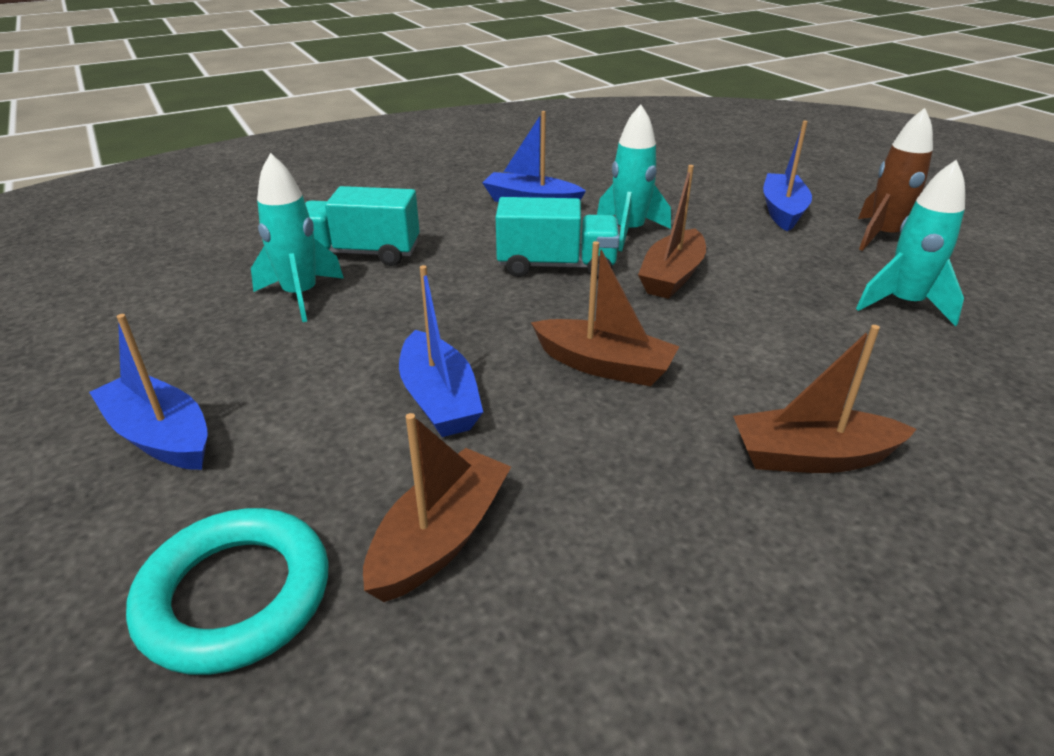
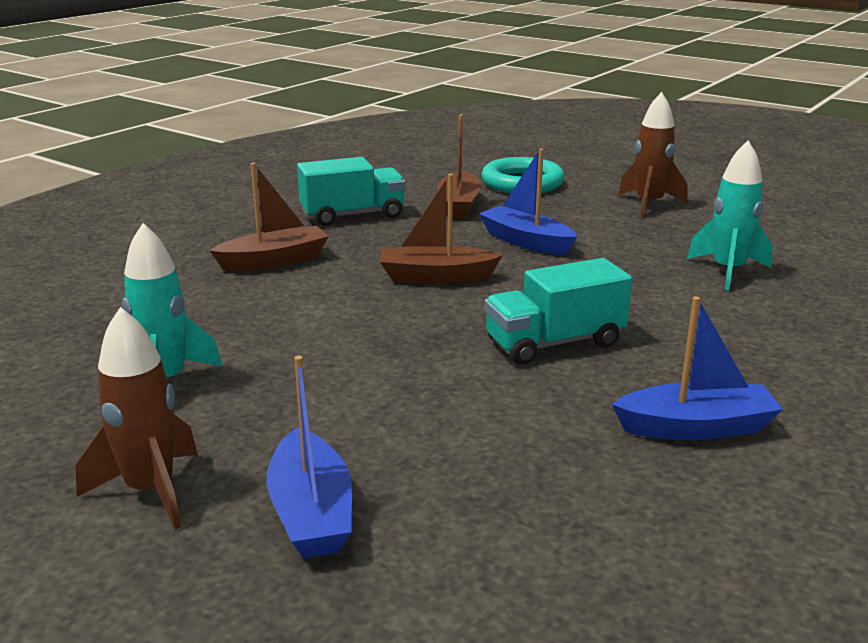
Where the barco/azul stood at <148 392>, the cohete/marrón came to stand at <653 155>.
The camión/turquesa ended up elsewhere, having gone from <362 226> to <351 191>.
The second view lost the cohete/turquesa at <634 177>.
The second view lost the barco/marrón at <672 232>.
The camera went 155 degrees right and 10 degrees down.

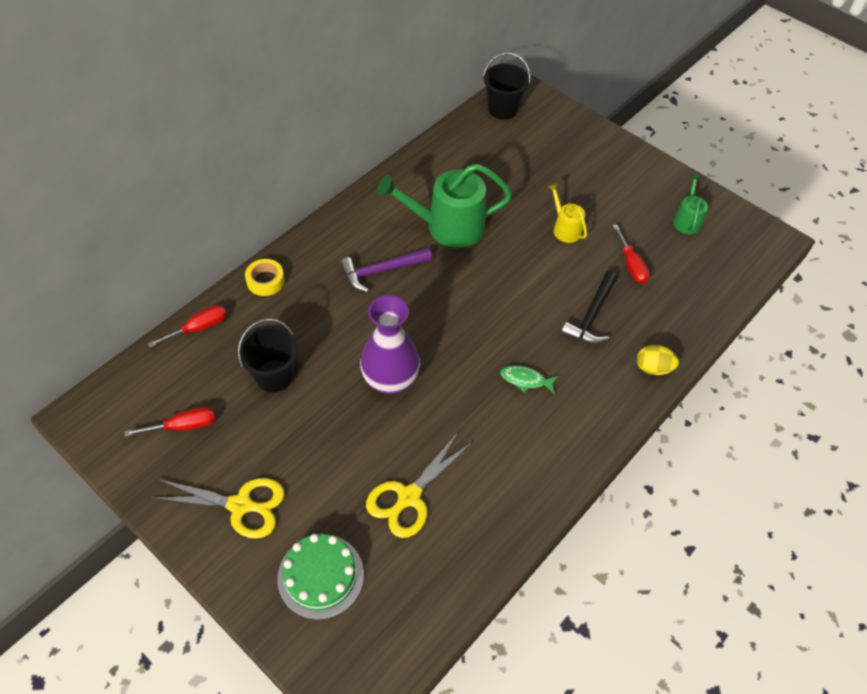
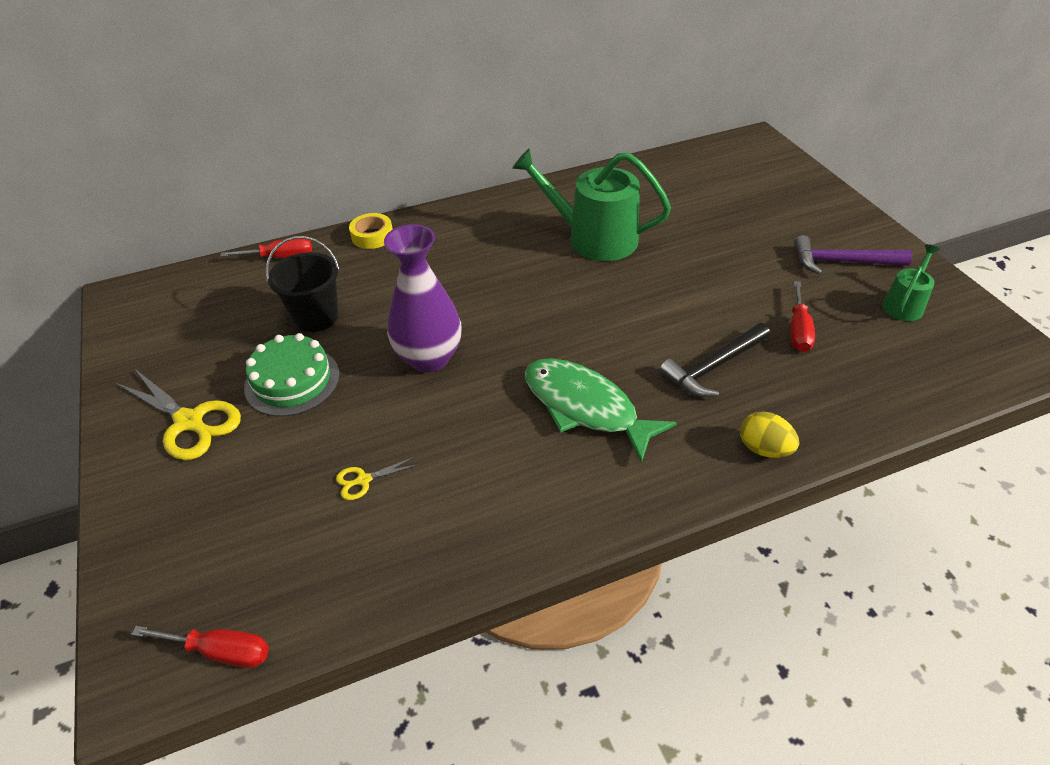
The destornillador/rojo ended up elsewhere, having gone from <169 422> to <200 647>.
The tarta/verde ended up elsewhere, having gone from <320 577> to <292 375>.
The martillo/morado ended up elsewhere, having gone from <386 270> to <853 255>.
The size of the tijeras/amarillo at <419 485> changed by a factor of 0.49.
The second view lost the balde/negro at <507 86>.
The size of the pez/verde at <529 379> changed by a factor of 2.13.
The second view lost the regadera/amarillo at <567 213>.
The camera went 30 degrees right and 10 degrees down.

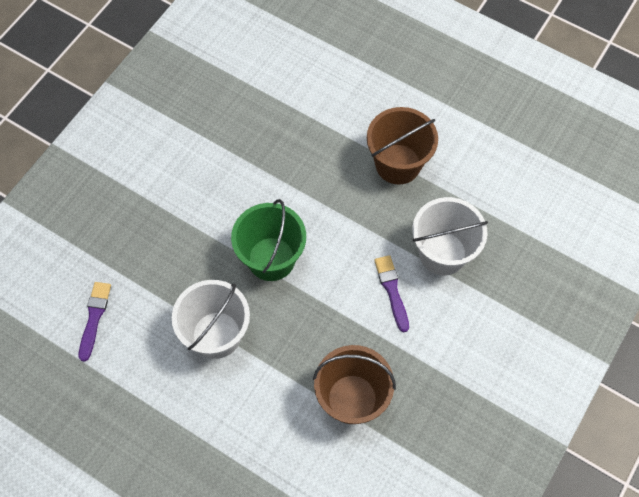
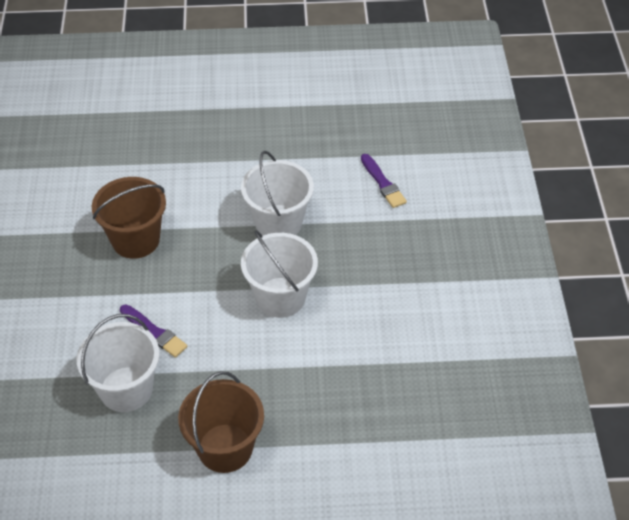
What was the balde/verde at <268 240> turned into the balde/blanco at <279 274>.
The camera went 145 degrees right and 15 degrees down.

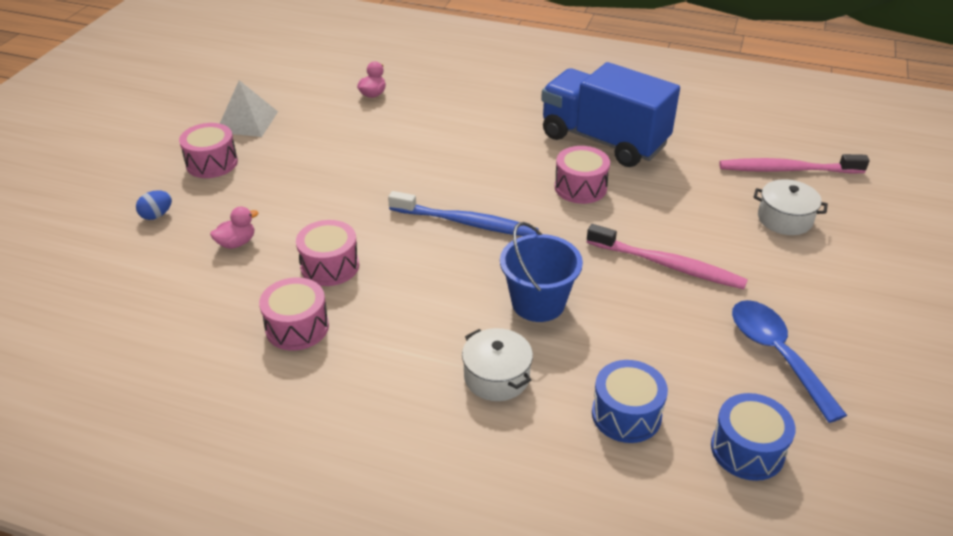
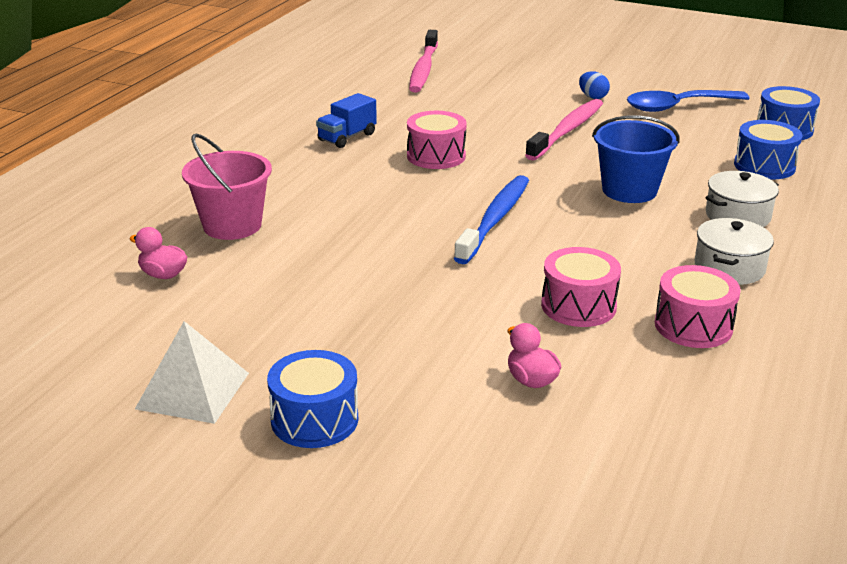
The huevo/azul ended up elsewhere, having gone from <154 205> to <594 85>.
What was the tambor/rosa at <208 150> turned into the tambor/azul at <312 399>.
The size of the camión/azul at <610 114> changed by a factor of 0.43.
The olla/blanco ended up elsewhere, having gone from <791 207> to <734 251>.
The second view gained the balde/rosa at <227 187>.
The camera went 85 degrees left and 10 degrees down.

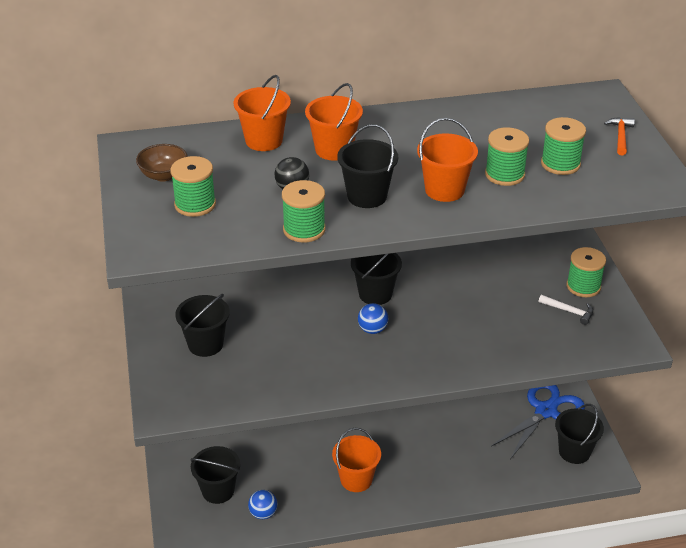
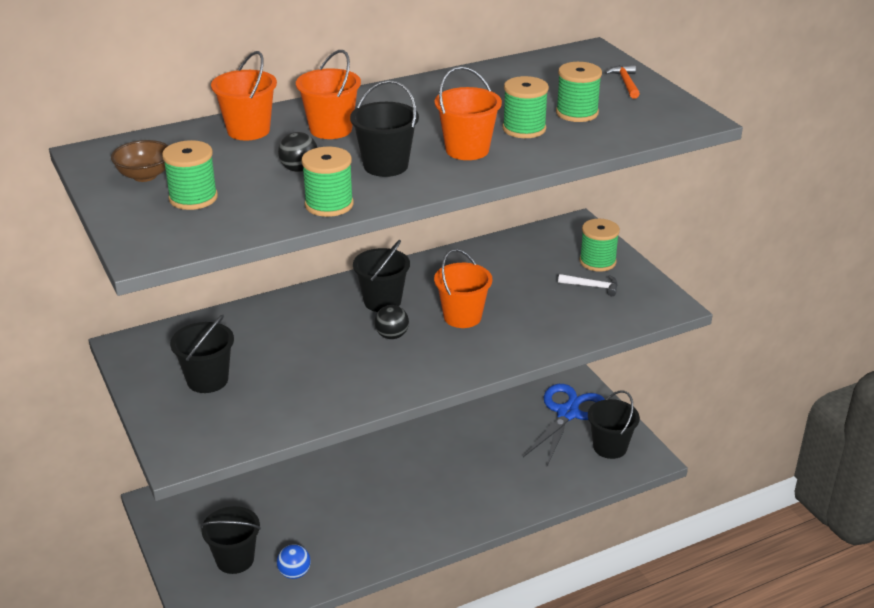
The balde/naranja ended up elsewhere, having gone from <356 460> to <463 288>.
What was the pelota/azul at <373 318> turned into the pelota/negro at <392 322>.
The camera went 15 degrees left and 5 degrees down.

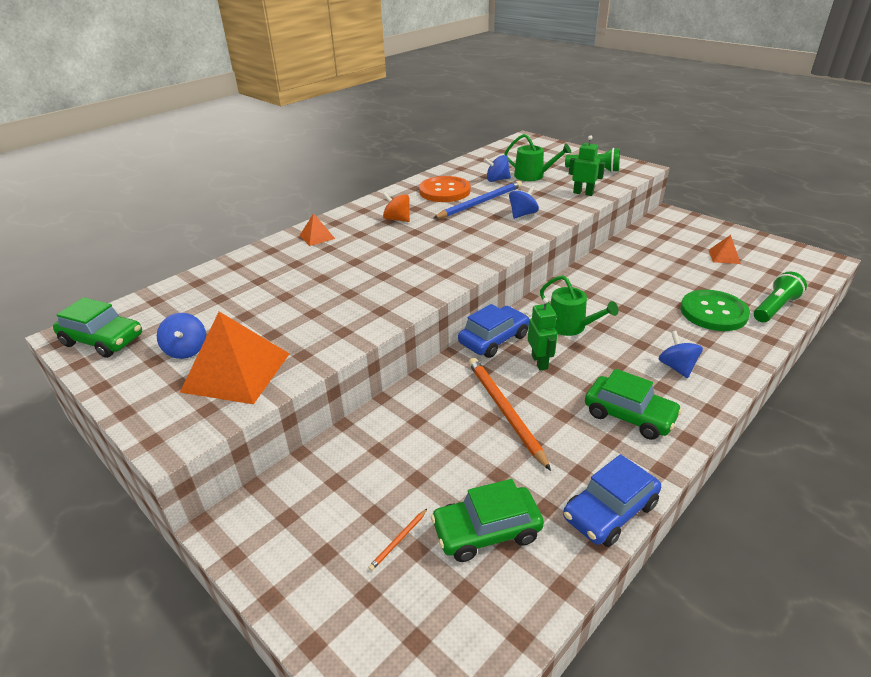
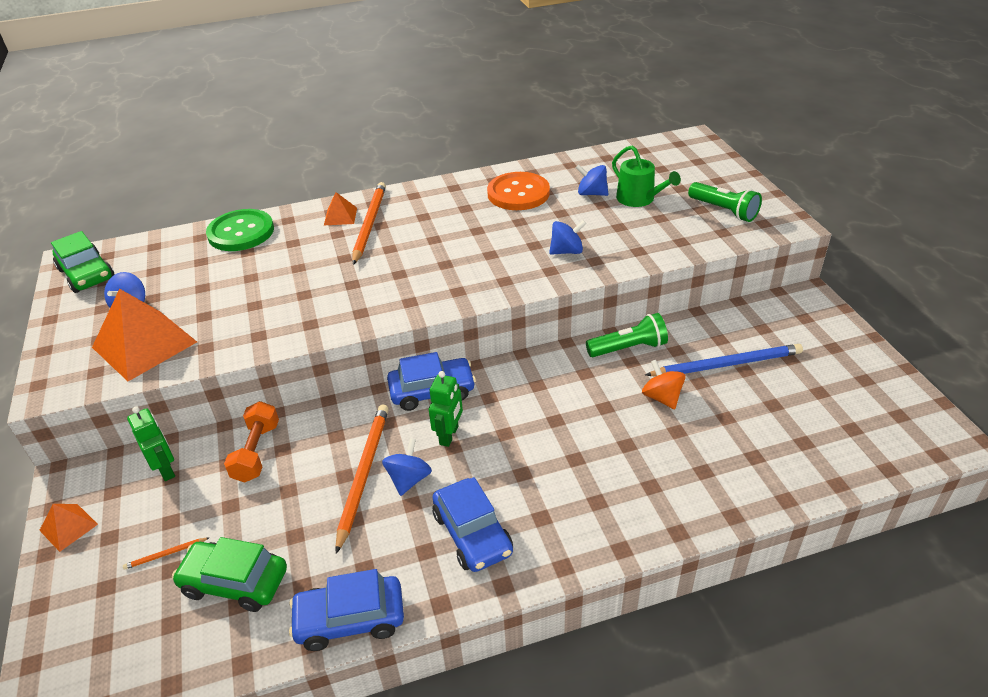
The peonza/naranja ended up elsewhere, having gone from <396 207> to <664 384>.
The lápiz/azul ended up elsewhere, having gone from <478 200> to <724 360>.
The second view lost the regadera/verde at <579 305>.
The robot/verde ended up elsewhere, having gone from <587 165> to <151 444>.
What was the coche/verde at <633 404> turned into the coche/azul at <472 524>.
The peonza/azul ended up elsewhere, having gone from <680 354> to <407 467>.
The botón/verde ended up elsewhere, having gone from <715 310> to <240 230>.
The pirámide/naranja ended up elsewhere, having gone from <725 249> to <68 528>.
The lámpara de mano/verde ended up elsewhere, having gone from <780 296> to <627 335>.
The second view gained the mancuerna/naranja at <251 442>.
The second view gained the lápiz/naranja at <369 223>.
The camera went 30 degrees right and 5 degrees up.

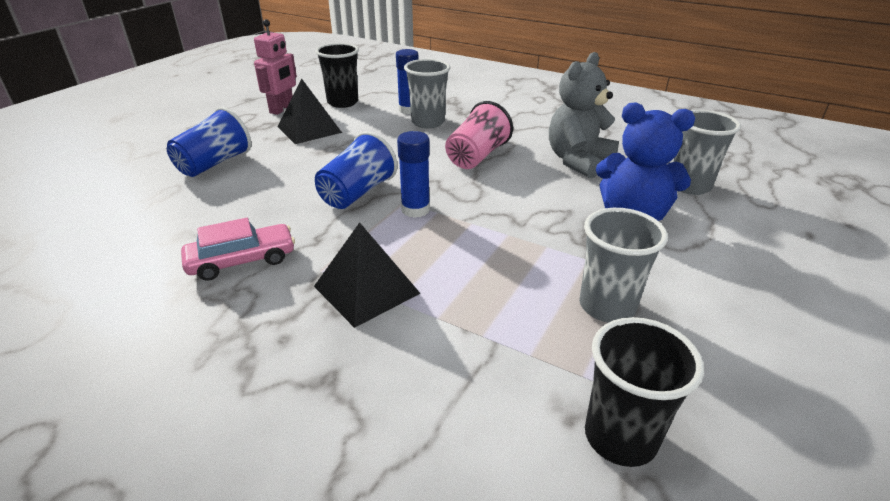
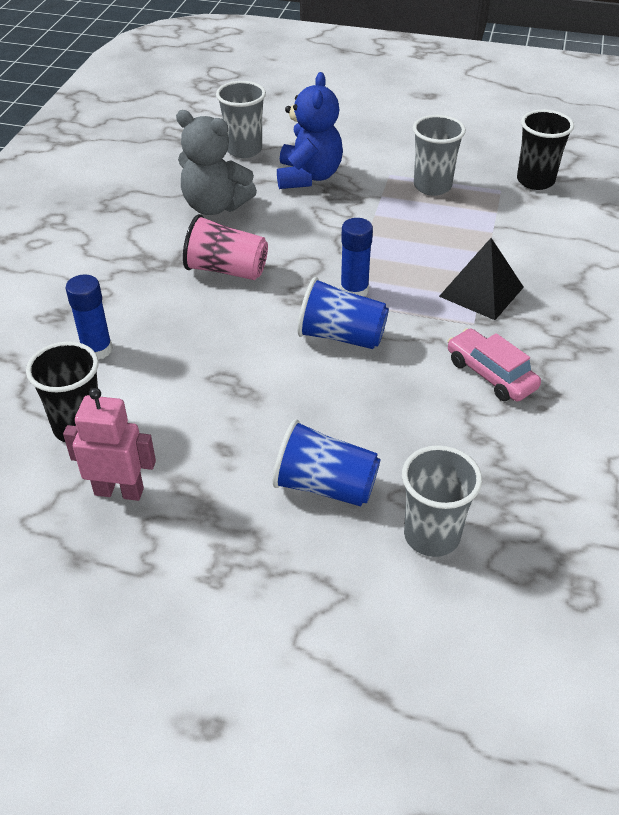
The second view lost the pirámide/negro at <309 111>.
The vaso/gris ended up elsewhere, having gone from <427 94> to <442 501>.
The camera went 105 degrees left and 10 degrees up.

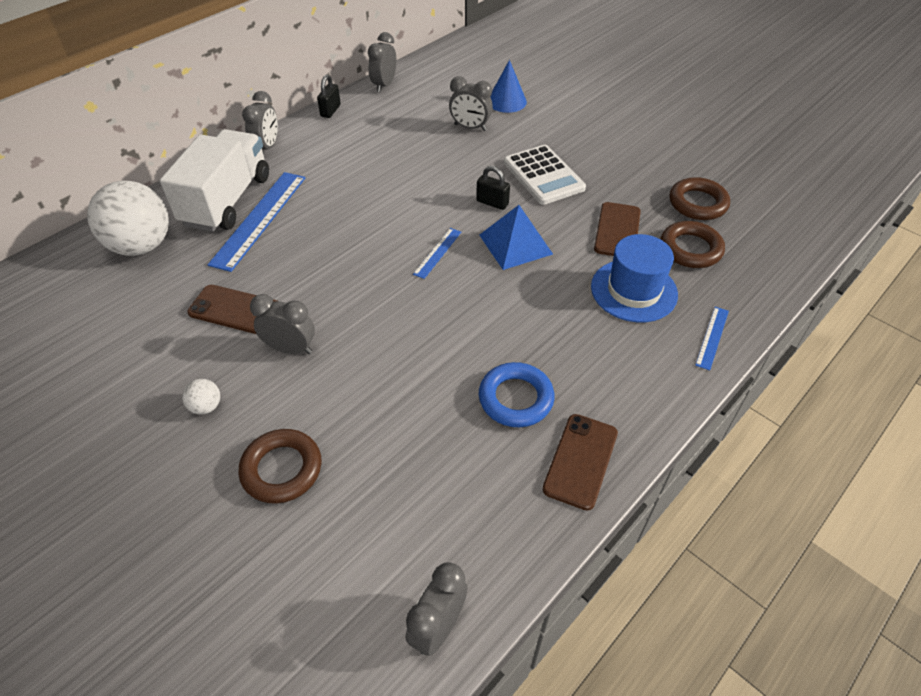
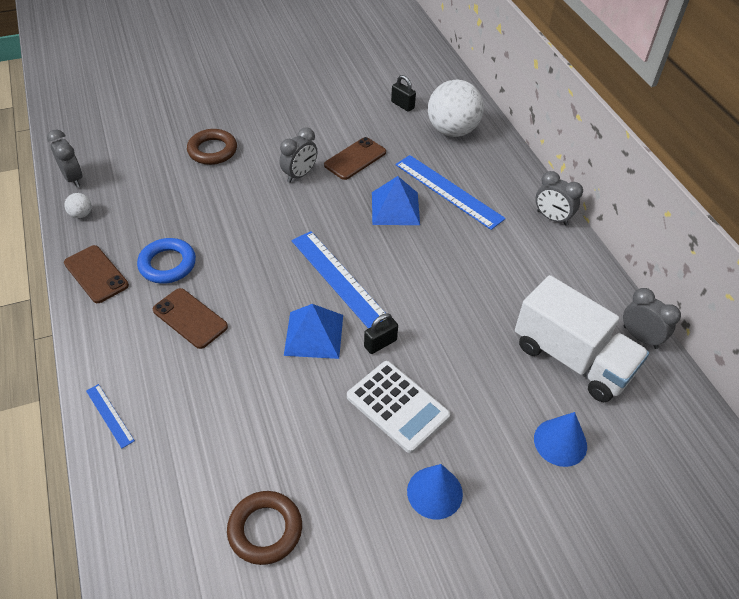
The camión/blanco ended up elsewhere, having gone from <214 180> to <582 338>.
The pelota/blanco ended up elsewhere, having gone from <201 397> to <78 205>.
The candado/negro ended up elsewhere, having gone from <329 96> to <403 93>.
The size of the regla/azul at <437 253> changed by a factor of 2.05.
The second view lost the despertador/gris at <471 103>.
The calculadora/blanco at <545 175> ended up facing another way, 135 degrees counterclockwise from before.
The second view lost the sombrero/azul at <634 278>.
The móvil/marrón ended up elsewhere, having gone from <617 229> to <190 318>.
The second view lost the anillo/marrón at <693 244>.
The second view gained the pirámide/azul at <396 200>.
The second view gained the cono/azul at <435 491>.
The camera went 115 degrees right and 0 degrees up.

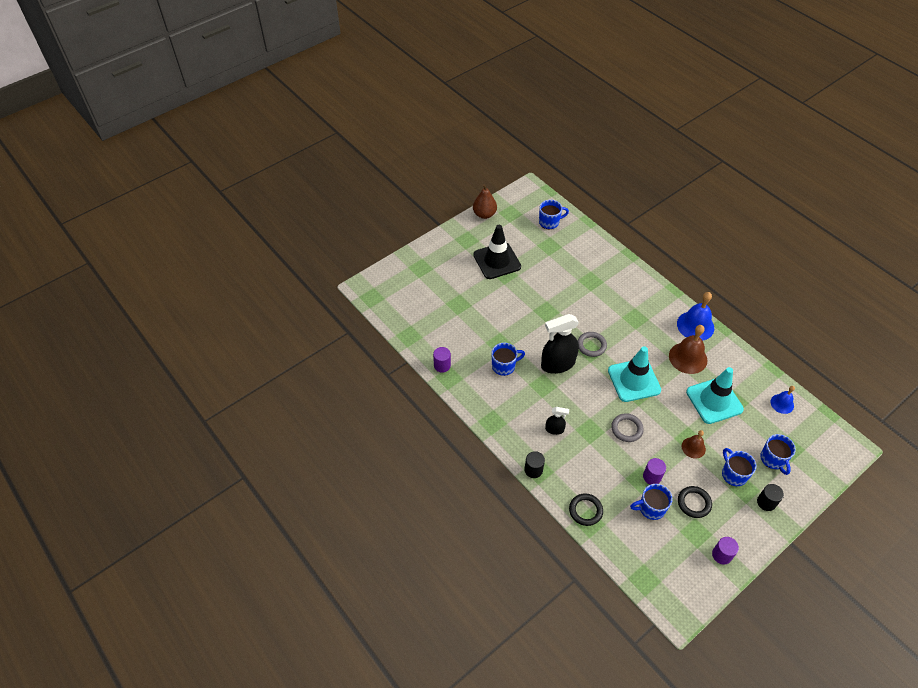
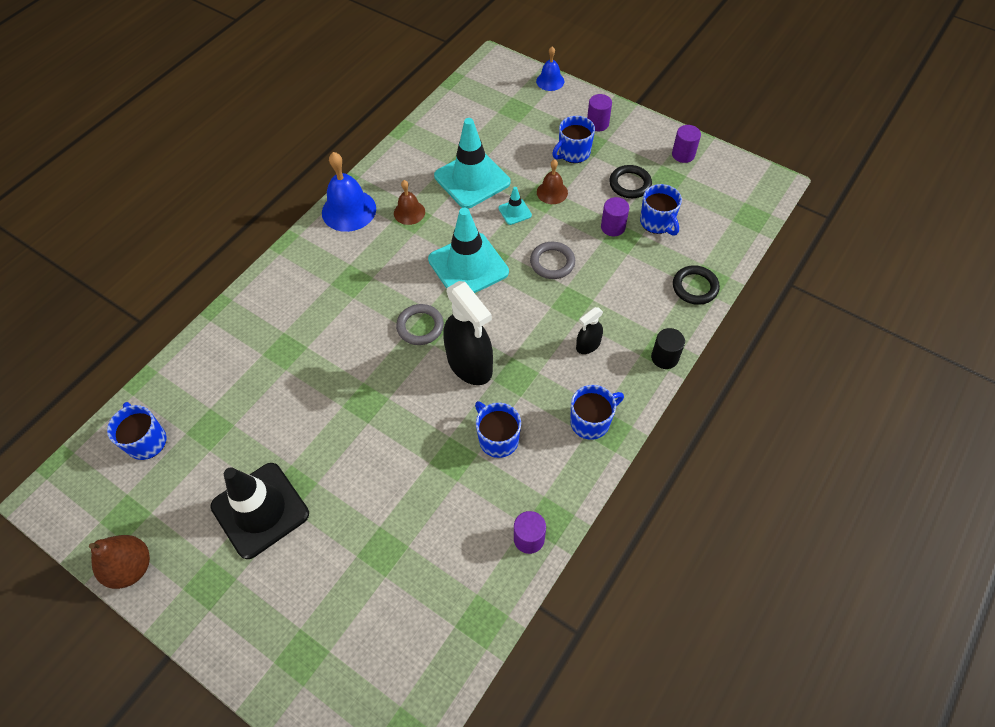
The pulverizador/negro at <557 421> ended up facing another way, 120 degrees counterclockwise from before.
The size of the campana/marrón at <688 349> changed by a factor of 0.58.
What was the cilindro/negro at <770 497> turned into the cilindro/morado at <599 112>.
The taza/azul ended up elsewhere, having gone from <778 454> to <597 412>.
The campana/azul ended up elsewhere, having gone from <782 400> to <550 68>.
The second view gained the cono de tráfico/turquesa at <515 206>.
The camera went 105 degrees left and 5 degrees up.

